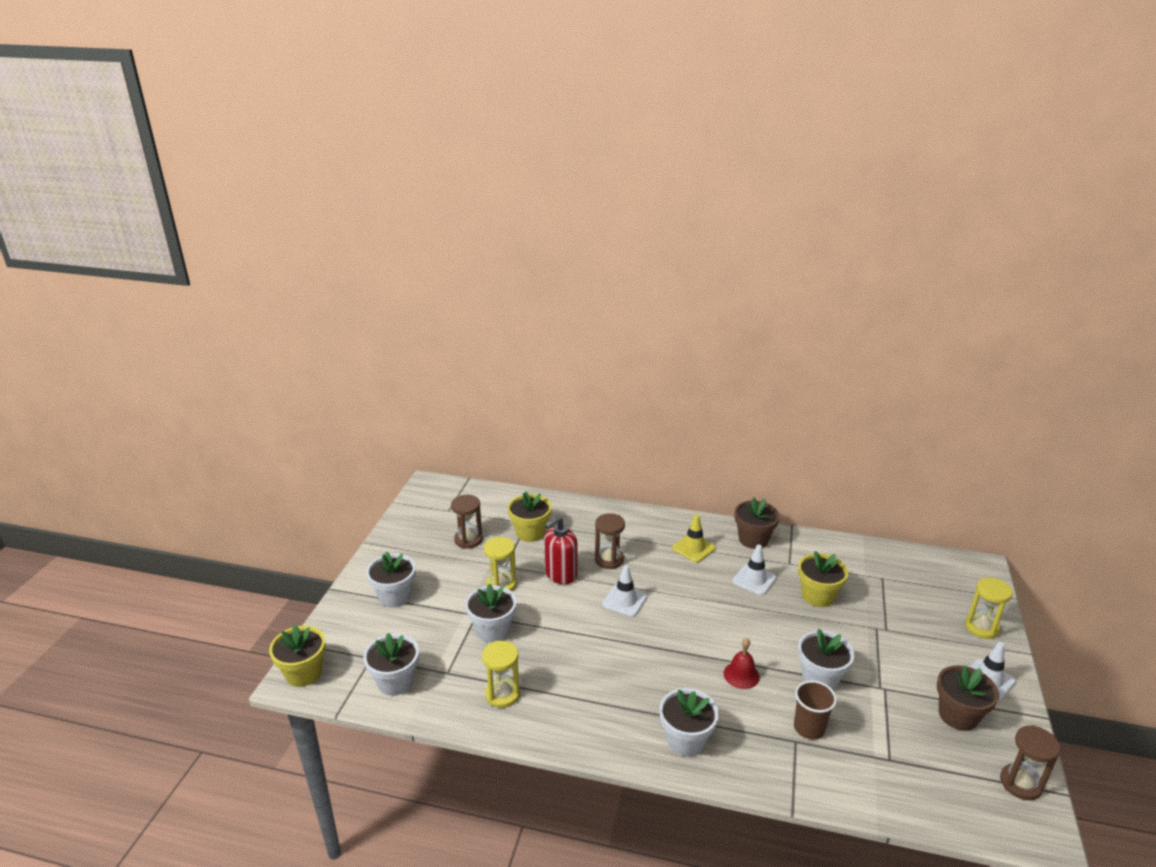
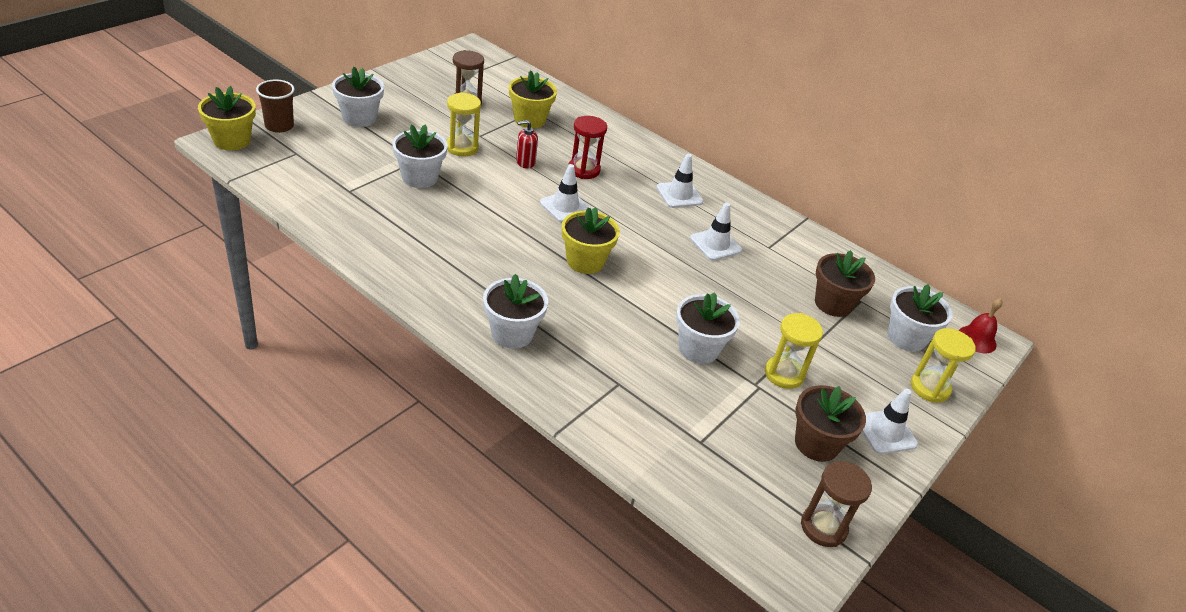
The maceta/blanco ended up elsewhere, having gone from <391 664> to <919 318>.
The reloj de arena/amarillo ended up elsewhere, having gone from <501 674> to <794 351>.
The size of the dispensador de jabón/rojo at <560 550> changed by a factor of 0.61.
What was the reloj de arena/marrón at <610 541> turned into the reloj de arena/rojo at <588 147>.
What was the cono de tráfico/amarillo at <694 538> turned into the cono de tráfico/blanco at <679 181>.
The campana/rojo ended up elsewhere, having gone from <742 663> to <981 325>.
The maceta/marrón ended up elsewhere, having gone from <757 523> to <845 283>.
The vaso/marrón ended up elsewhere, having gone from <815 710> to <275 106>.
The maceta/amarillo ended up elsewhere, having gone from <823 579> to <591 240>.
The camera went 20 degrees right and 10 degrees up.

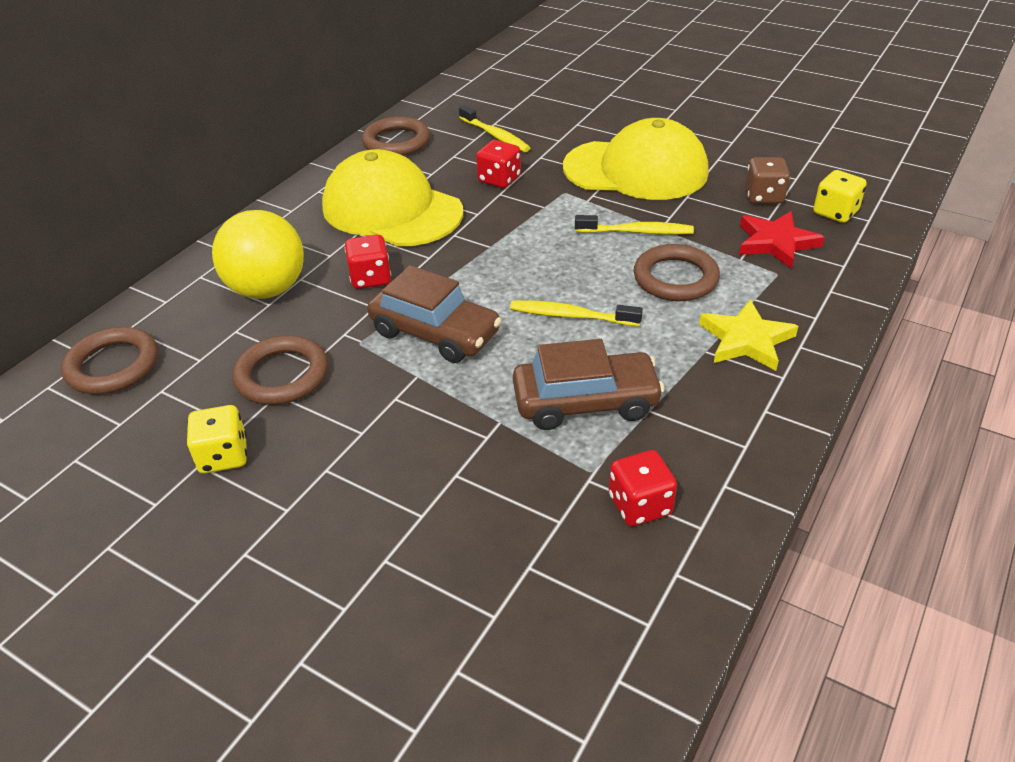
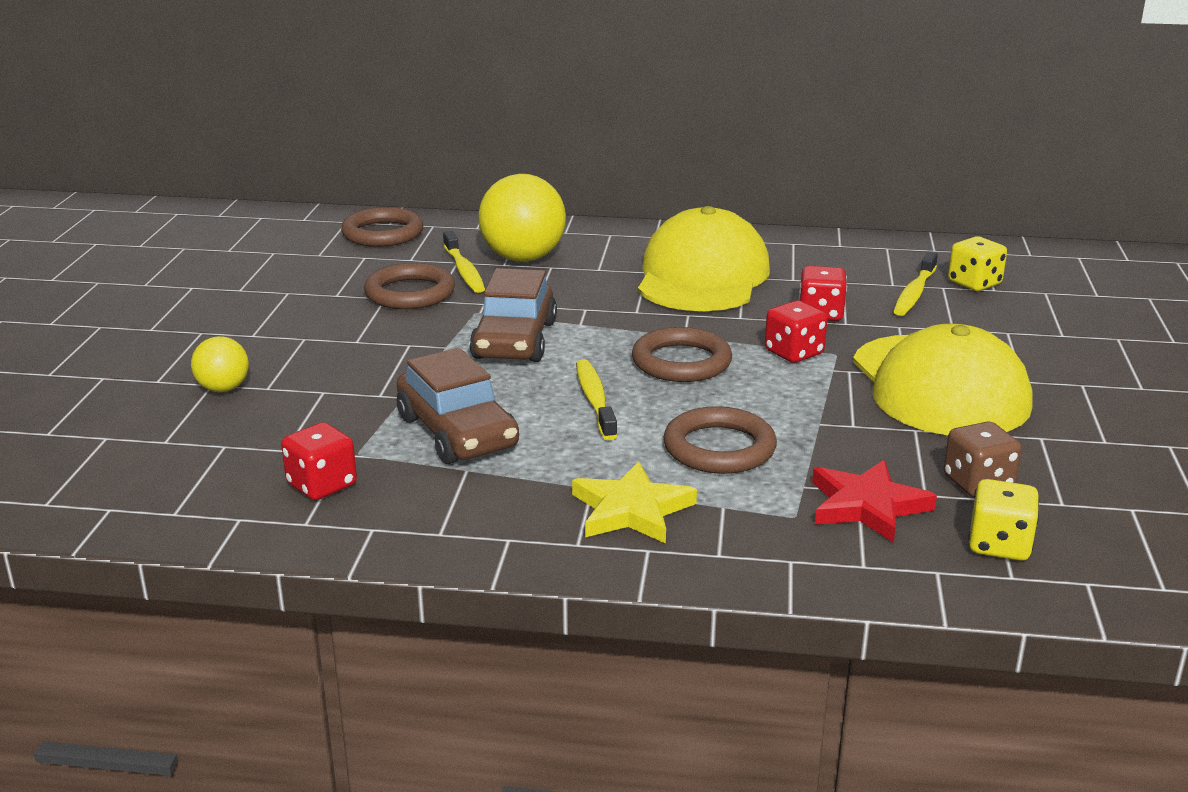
The dado/amarillo ended up elsewhere, having gone from <217 439> to <977 263>.
The dado/rojo ended up elsewhere, having gone from <368 262> to <796 332>.
The anillo/marrón ended up elsewhere, having gone from <396 136> to <682 354>.
The cepillo de dientes/amarillo ended up elsewhere, having gone from <634 225> to <464 262>.
The second view gained the pelota/amarillo at <220 364>.
The camera went 65 degrees right and 15 degrees down.

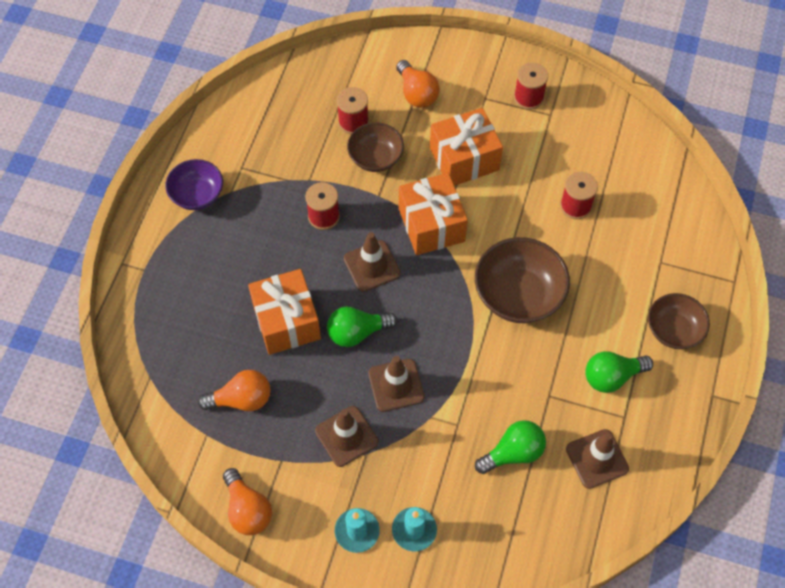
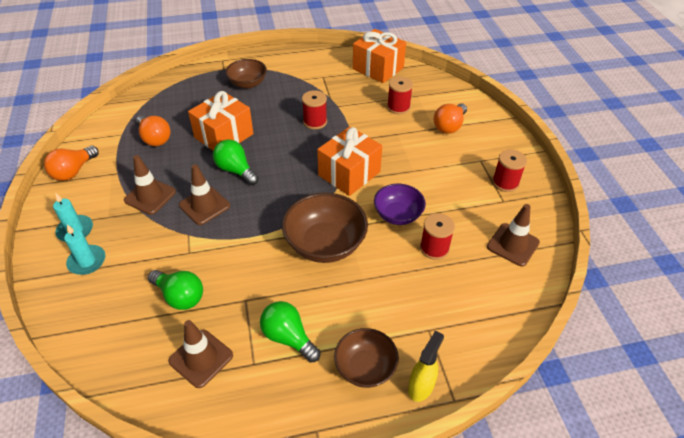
The cuenco/morado ended up elsewhere, having gone from <194 184> to <400 204>.
The cono de tráfico/marrón ended up elsewhere, having gone from <372 262> to <513 235>.
The cuenco/marrón ended up elsewhere, having gone from <375 147> to <246 74>.
The regalo/naranja ended up elsewhere, having gone from <466 147> to <379 56>.
The second view gained the pulverizador/amarillo at <426 366>.
The camera went 60 degrees right and 15 degrees down.

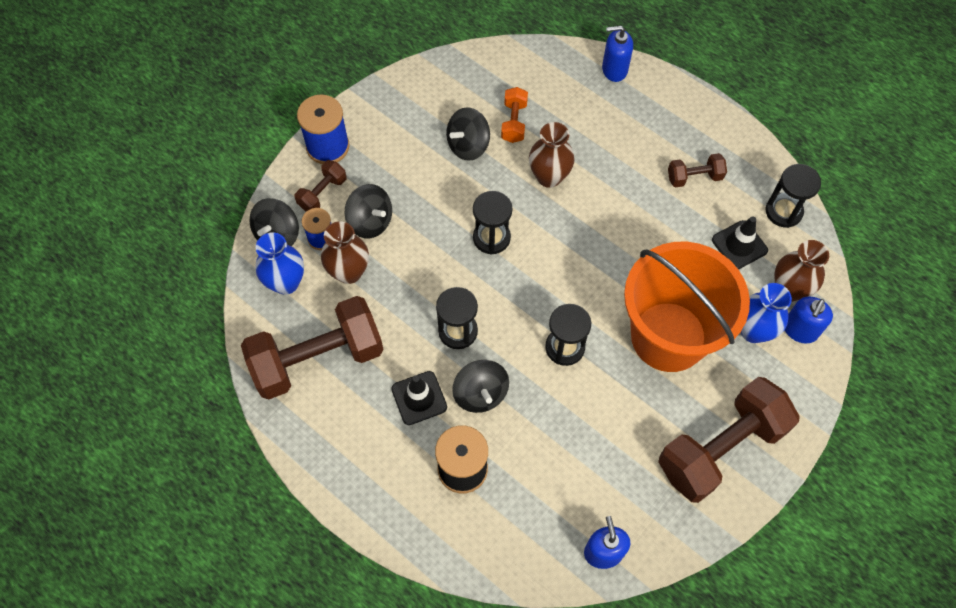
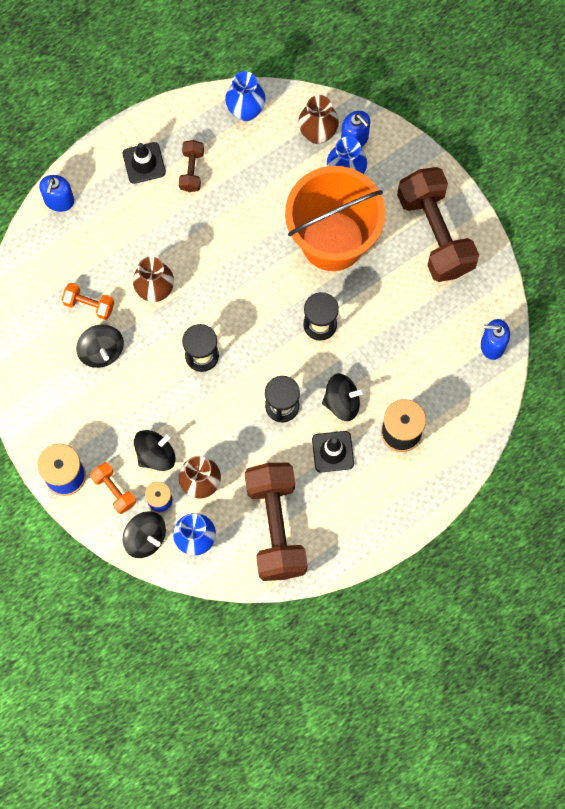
What was the mancuerna/marrón at <320 186> turned into the mancuerna/naranja at <113 488>.
The cono de tráfico/negro ended up elsewhere, having gone from <740 242> to <144 163>.
Where the reloj de arena/negro stood at <793 196>, the florero/azul came to stand at <245 96>.
The camera went 75 degrees left and 10 degrees up.

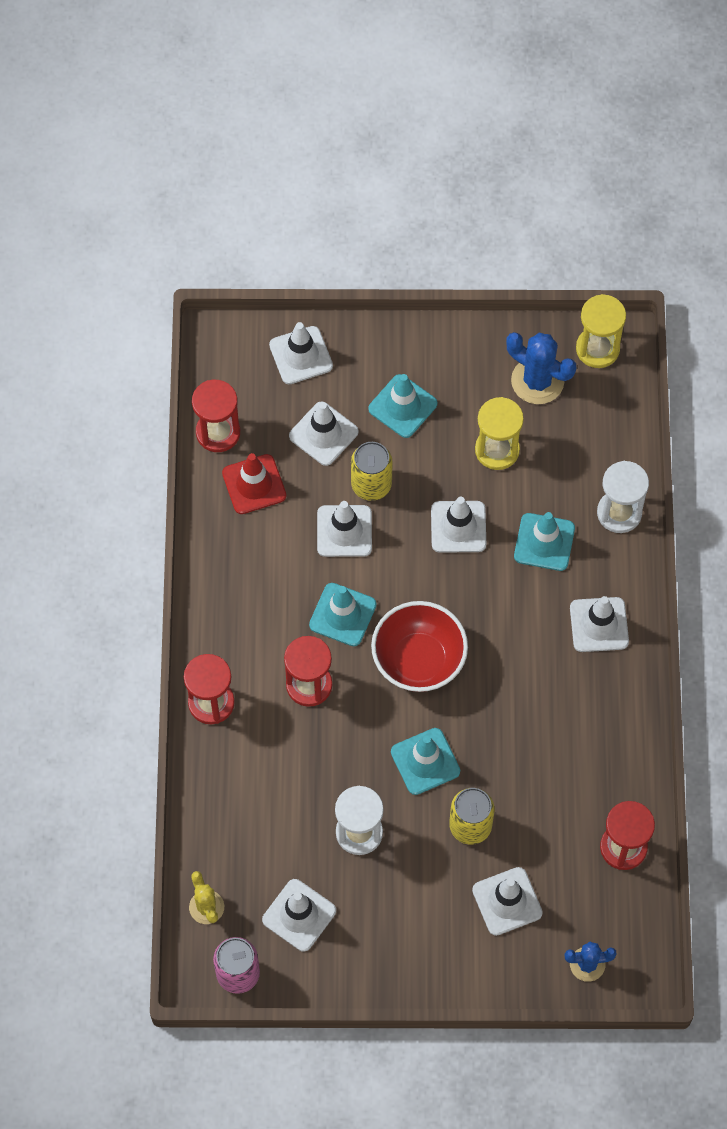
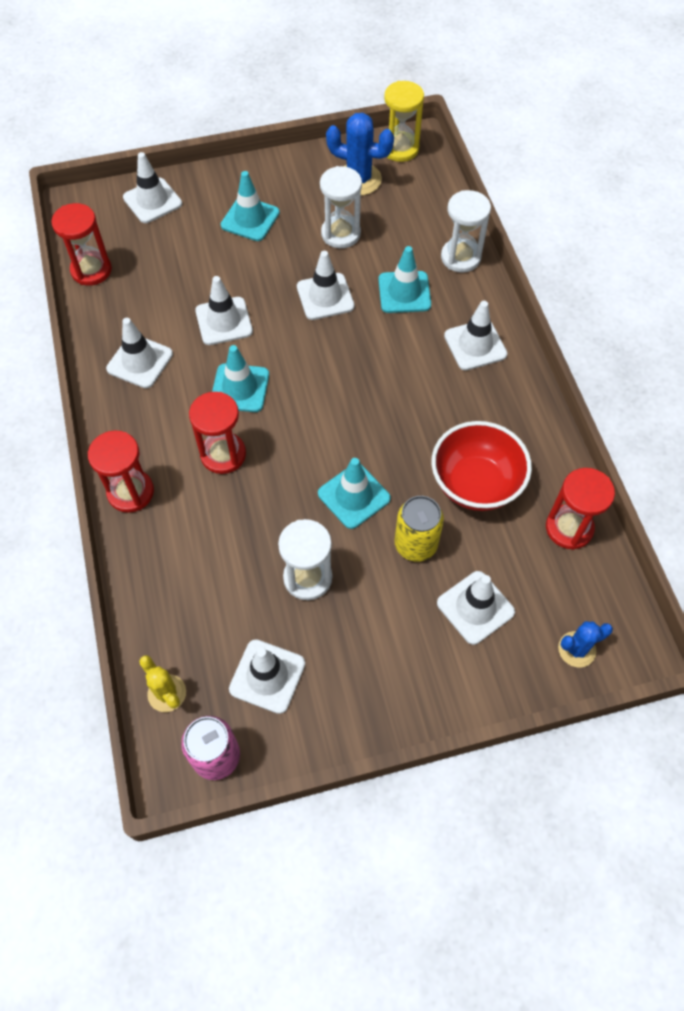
The second view lost the cono de tráfico/rojo at <254 483>.
The cono de tráfico/blanco ended up elsewhere, having gone from <324 433> to <139 353>.
The second view lost the lata/amarillo at <372 471>.
The cuenco/rojo ended up elsewhere, having gone from <419 646> to <481 466>.
What was the reloj de arena/amarillo at <499 433> turned into the reloj de arena/blanco at <341 207>.
The camera went 15 degrees left and 5 degrees down.

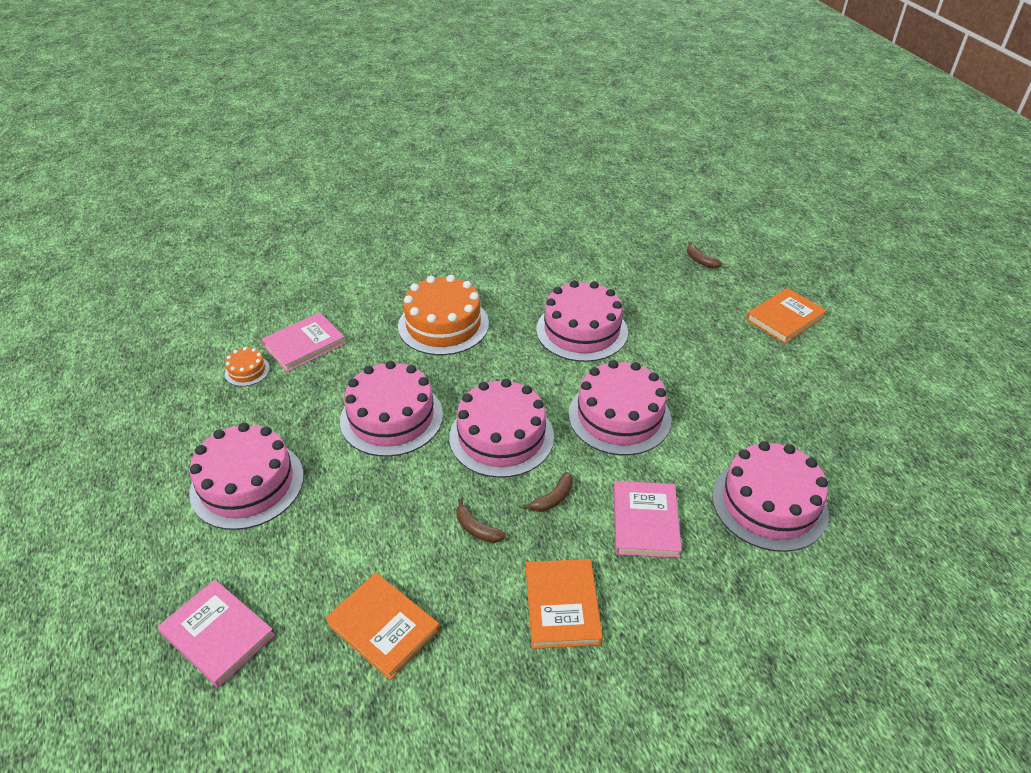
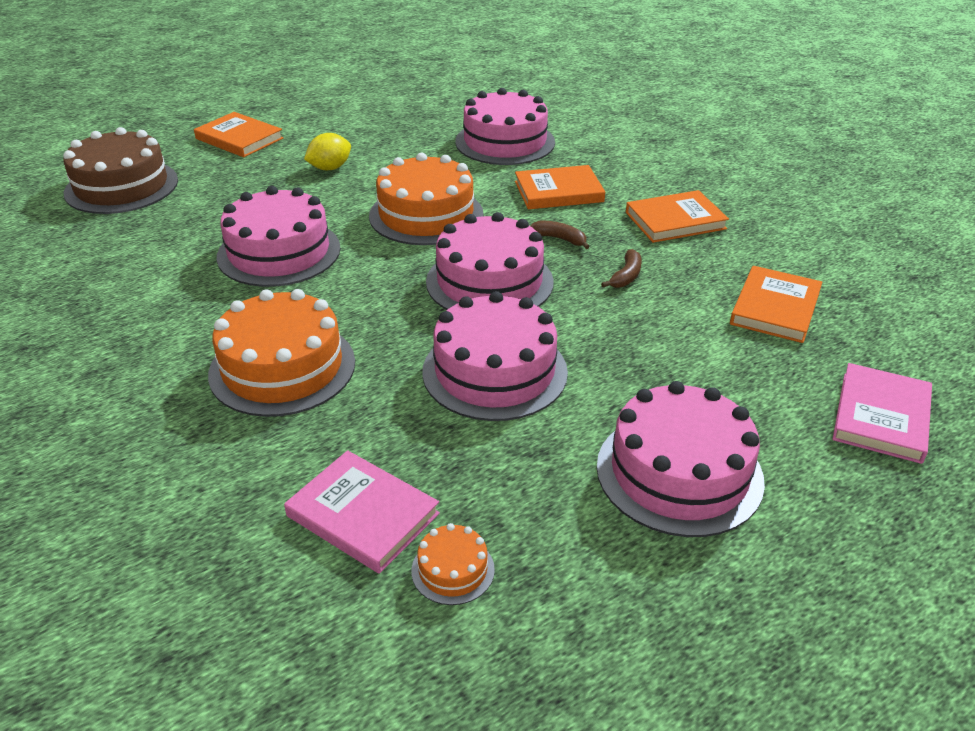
What was the tarta/rosa at <620 407> turned into the tarta/naranja at <426 199>.
What was the libro/rosa at <648 519> turned into the libro/naranja at <560 187>.
Where the plátano/marrón stood at <704 255>, the tarta/marrón came to stand at <120 170>.
The second view gained the limón/amarillo at <327 151>.
The camera went 105 degrees left and 5 degrees down.

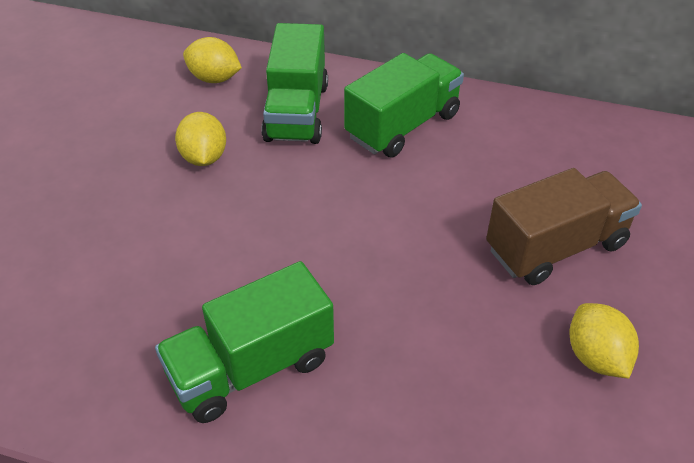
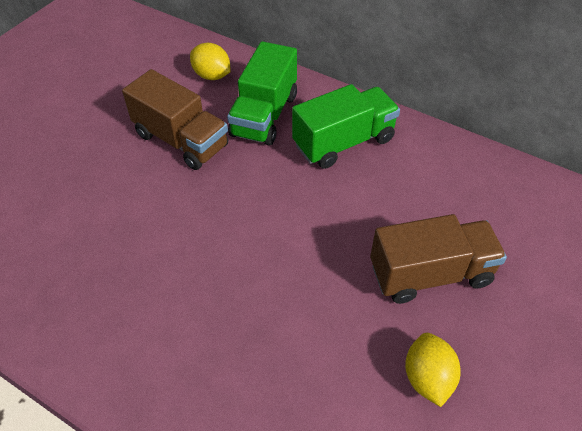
The second view lost the camión/verde at <244 342>.
Where the limón/amarillo stood at <200 139>, the camión/marrón came to stand at <175 119>.
The camera went 15 degrees right and 5 degrees up.

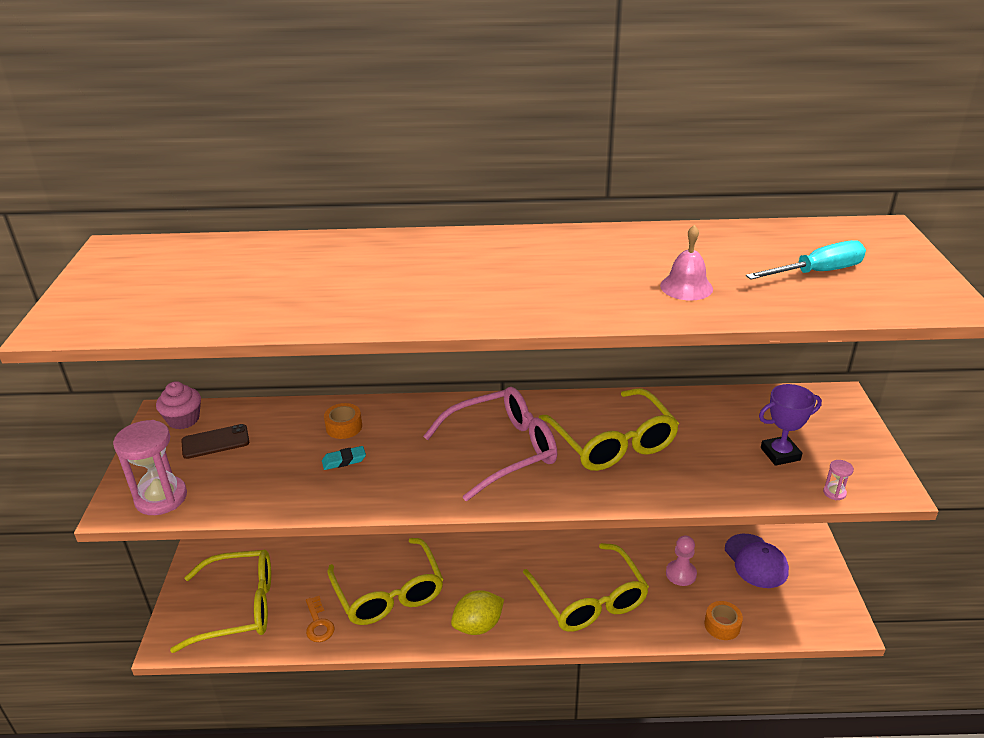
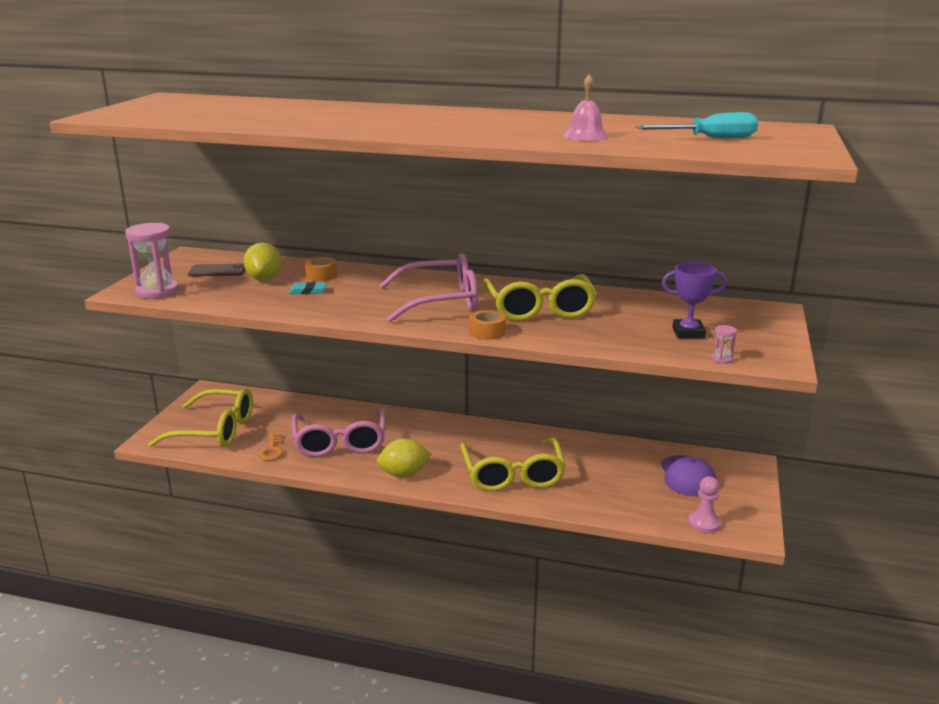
The second view lost the magdalena/rosa at <178 405>.
What was the gafas/amarillo at <385 581> turned into the gafas/rosa at <339 432>.
The peón/rosa ended up elsewhere, having gone from <681 561> to <704 504>.
The cinta adhesiva/naranja ended up elsewhere, having gone from <723 620> to <487 325>.
The second view gained the limón/amarillo at <262 262>.
The camera went 15 degrees right and 10 degrees down.

